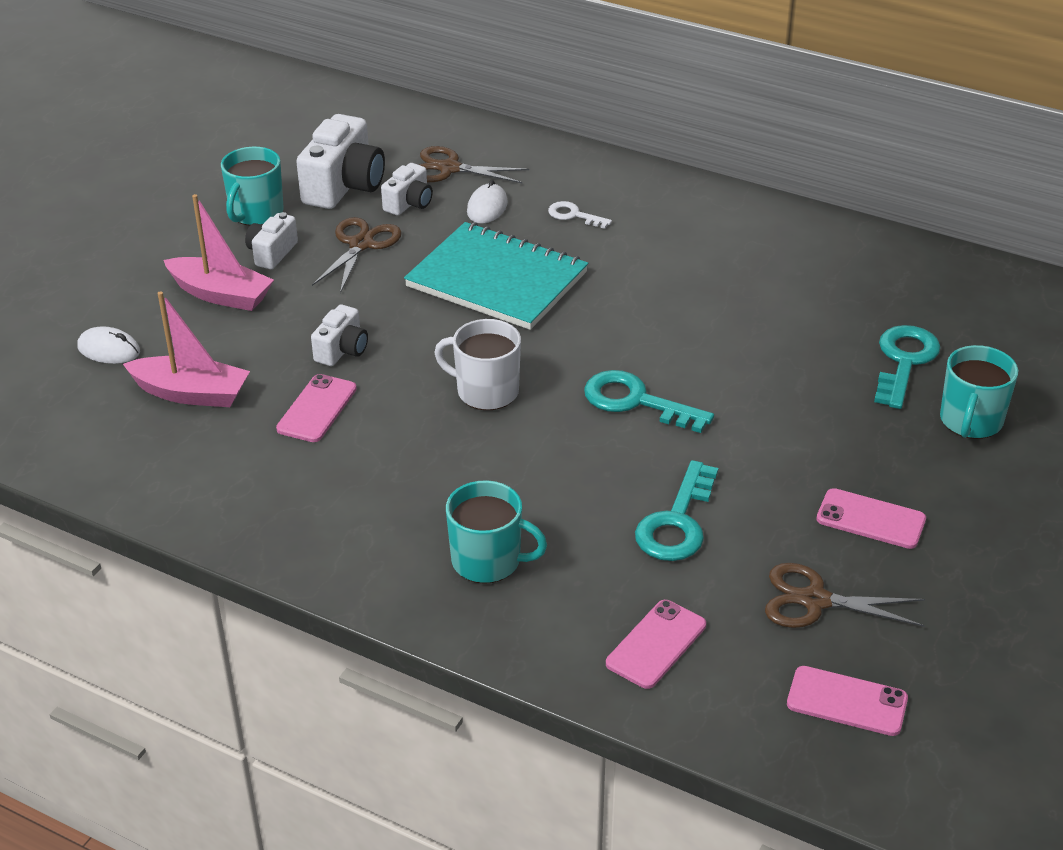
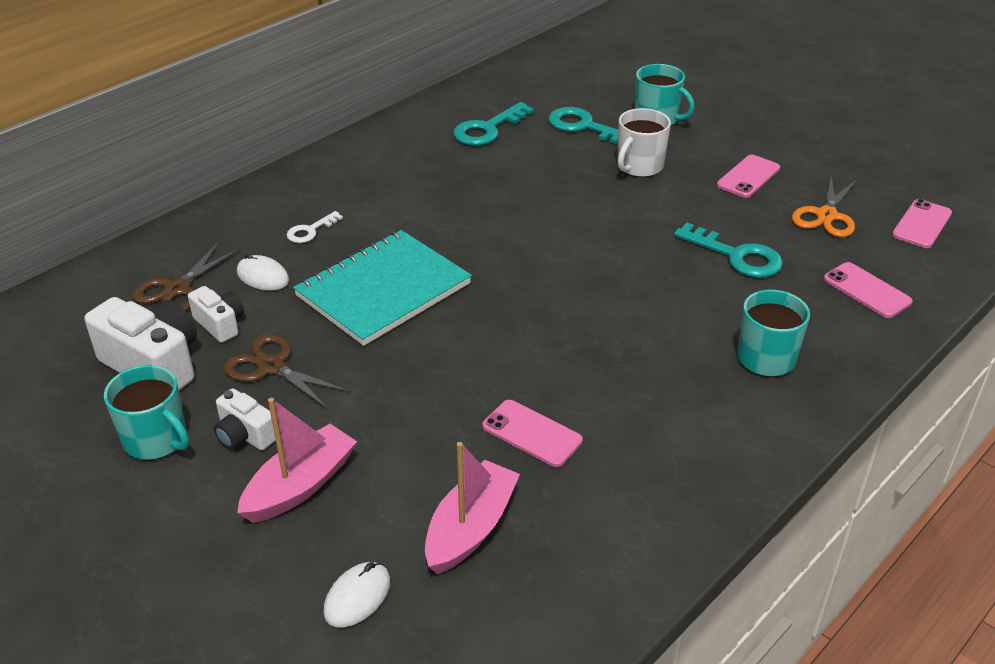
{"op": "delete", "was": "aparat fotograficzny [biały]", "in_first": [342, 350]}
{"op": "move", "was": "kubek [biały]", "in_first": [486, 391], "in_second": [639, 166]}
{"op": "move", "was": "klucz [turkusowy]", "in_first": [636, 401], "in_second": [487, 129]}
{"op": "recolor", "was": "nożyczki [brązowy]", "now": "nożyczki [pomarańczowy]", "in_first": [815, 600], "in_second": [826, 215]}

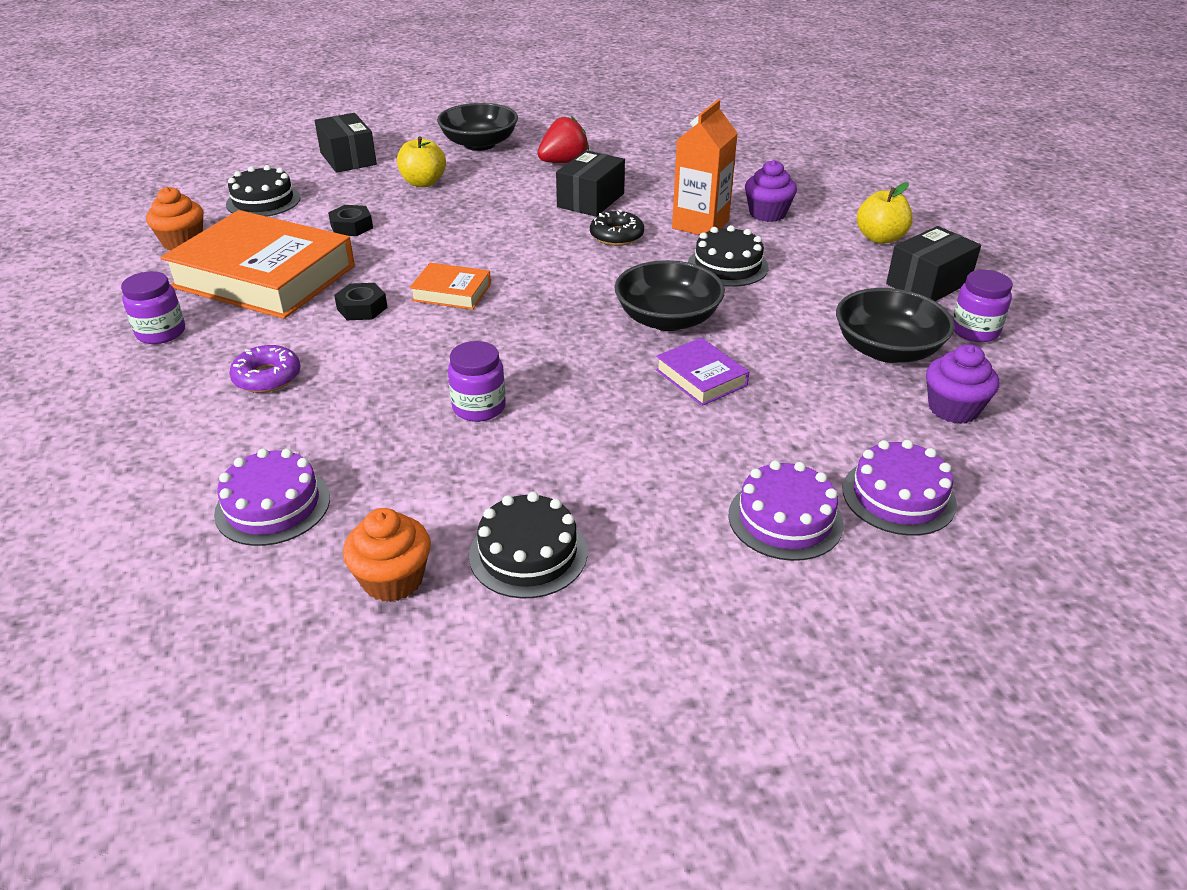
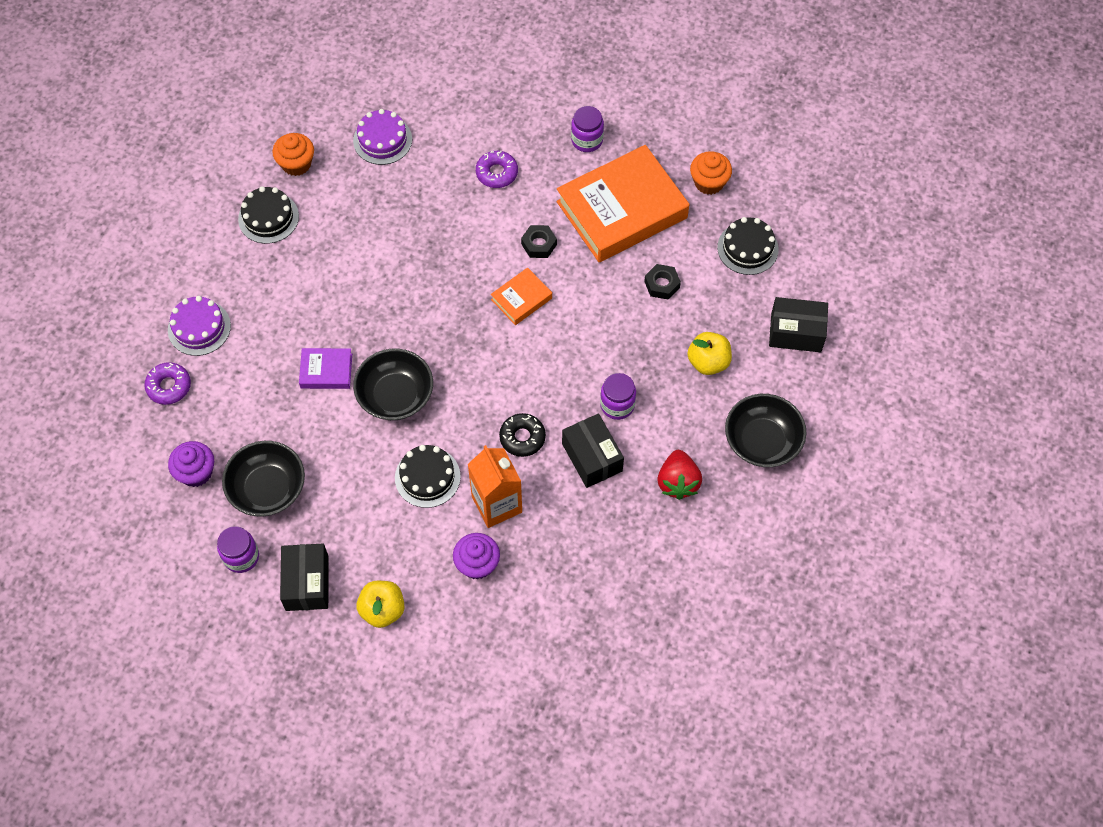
{"op": "move", "was": "słoik [fioletowy]", "in_first": [479, 407], "in_second": [617, 405]}
{"op": "replace", "was": "tort [fioletowy]", "now": "donut [fioletowy]", "in_first": [898, 496], "in_second": [169, 386]}

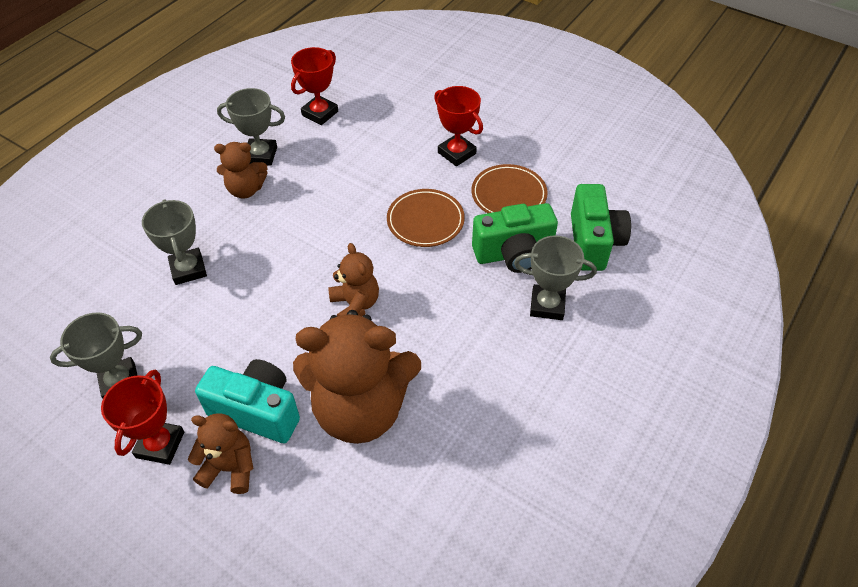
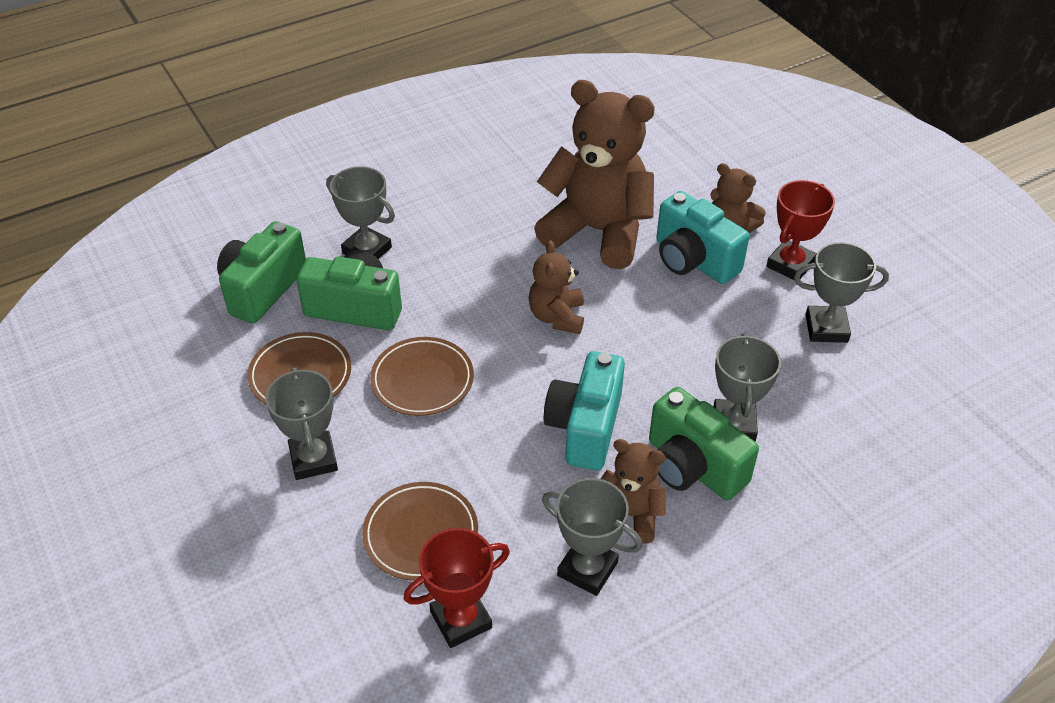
{"op": "recolor", "was": "puchar [czerwony]", "now": "puchar [szary]", "in_first": [456, 153], "in_second": [313, 459]}
{"op": "insert", "now": "aparat fotograficzny [turkusowy]", "in_second": [585, 427]}
{"op": "insert", "now": "aparat fotograficzny [zielony]", "in_second": [692, 467]}
{"op": "insert", "now": "talerz [brązowy]", "in_second": [421, 534]}

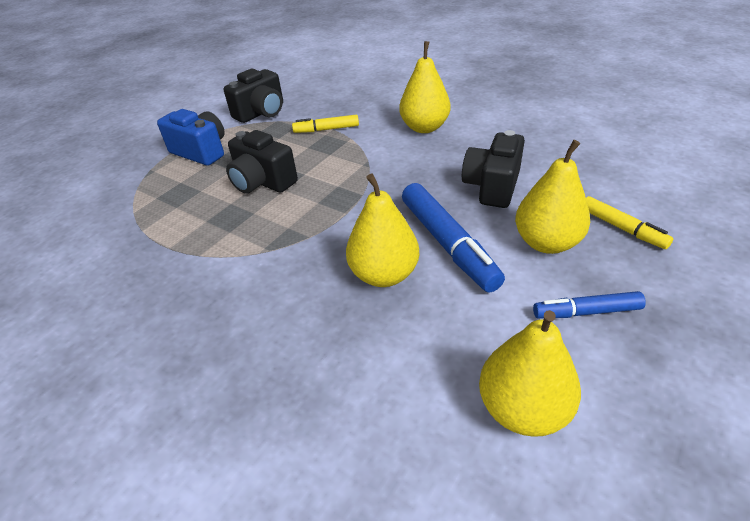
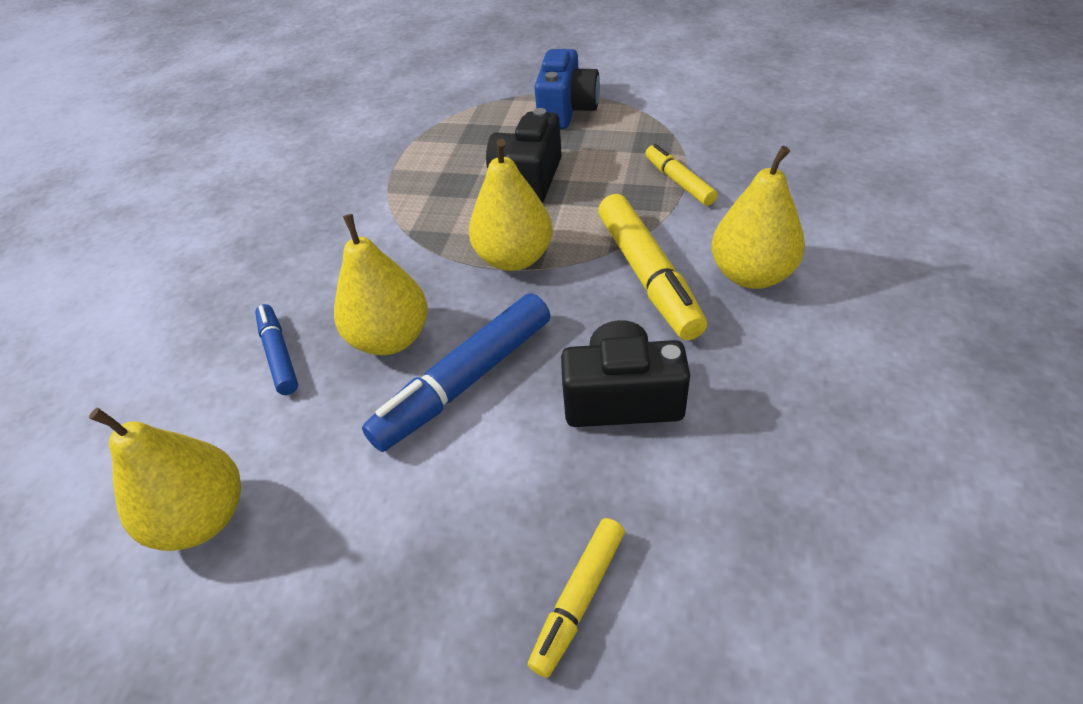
{"op": "delete", "was": "aparat fotograficzny [czarny]", "in_first": [261, 113]}
{"op": "move", "was": "gruszka [żółty]", "in_first": [546, 243], "in_second": [514, 258]}
{"op": "move", "was": "flamaster [niebieski]", "in_first": [586, 312], "in_second": [279, 354]}
{"op": "insert", "now": "flamaster [żółty]", "in_second": [647, 275]}

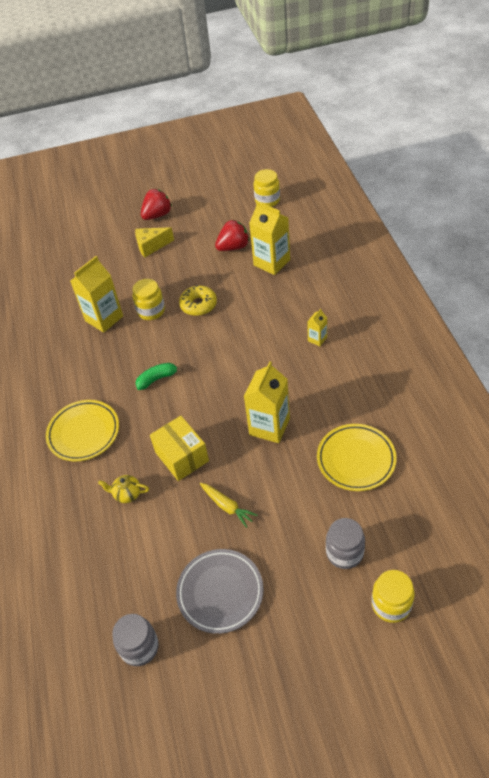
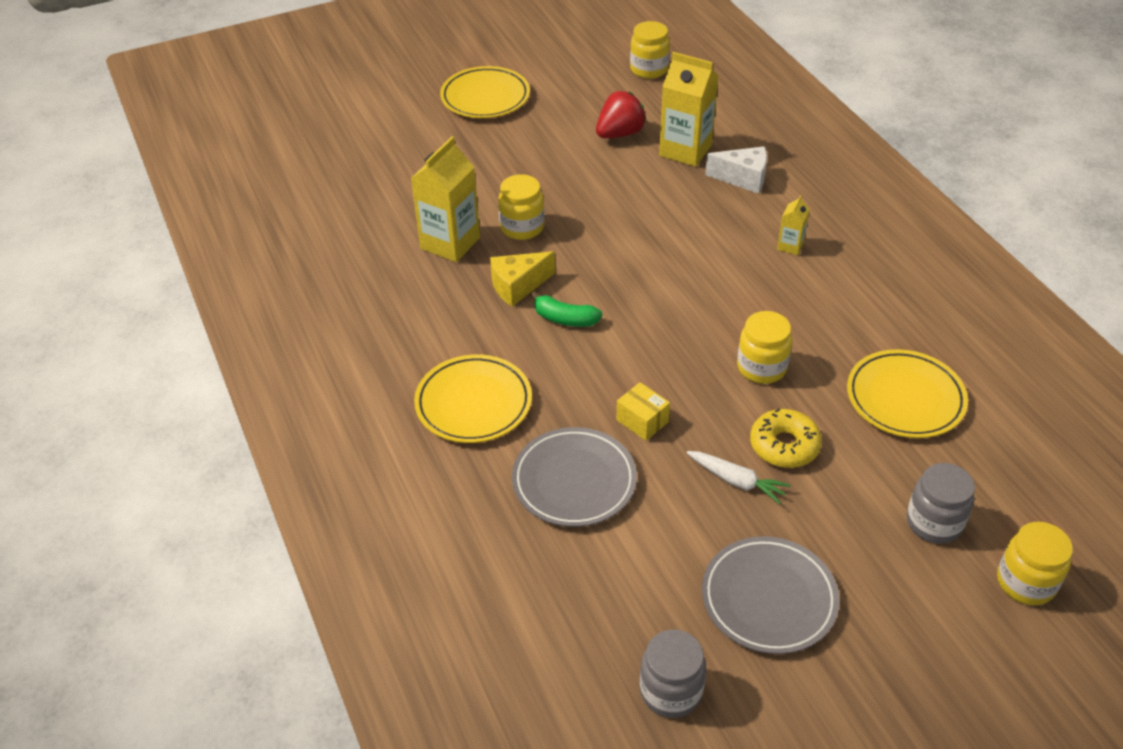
{"op": "replace", "was": "truskawka [czerwony]", "now": "talerz [żółty]", "in_first": [157, 215], "in_second": [485, 97]}
{"op": "move", "was": "ser [żółty]", "in_first": [151, 246], "in_second": [518, 286]}
{"op": "move", "was": "donut [żółty]", "in_first": [198, 305], "in_second": [784, 445]}
{"op": "replace", "was": "karton mleka [żółty]", "now": "słoik [żółty]", "in_first": [269, 426], "in_second": [761, 367]}
{"op": "rotate", "was": "banan [zielony]", "in_first": [157, 379], "in_second": [565, 319], "clockwise": -120}
{"op": "resize", "was": "pudełko [żółty]", "in_first": [182, 456], "in_second": [642, 421], "ratio": 0.59}
{"op": "replace", "was": "imbryk [żółty]", "now": "talerz [szary]", "in_first": [127, 494], "in_second": [574, 481]}
{"op": "recolor", "was": "marchewka [żółty]", "now": "marchewka [biały]", "in_first": [227, 506], "in_second": [737, 481]}
{"op": "insert", "now": "ser [biały]", "in_second": [743, 178]}

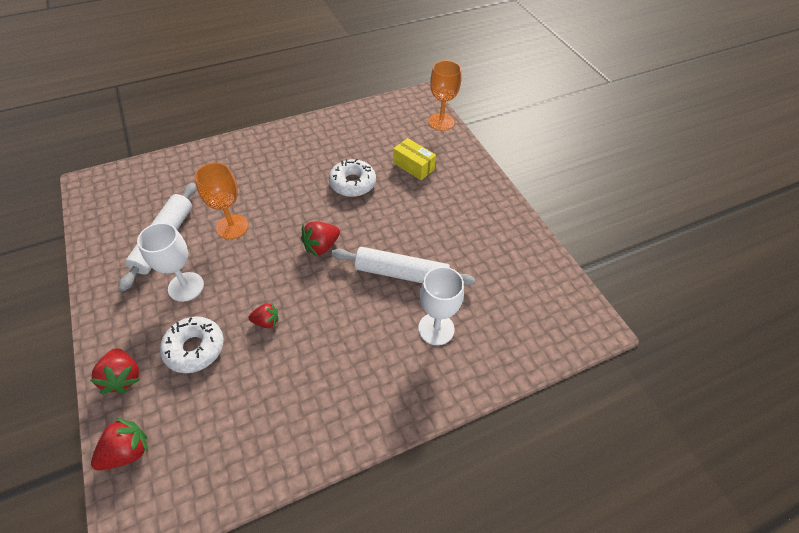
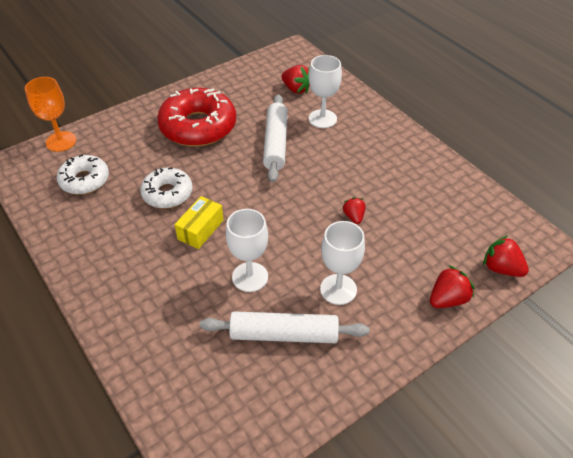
{"op": "move", "was": "pudełko [żółty]", "in_first": [413, 166], "in_second": [200, 229]}
{"op": "recolor", "was": "kielich [pomarańczowy]", "now": "kielich [biały]", "in_first": [232, 227], "in_second": [250, 277]}
{"op": "move", "was": "truskawka [czerwony]", "in_first": [321, 246], "in_second": [296, 89]}
{"op": "move", "was": "donut [biały]", "in_first": [195, 348], "in_second": [85, 180]}
{"op": "insert", "now": "donut [czerwony]", "in_second": [198, 127]}

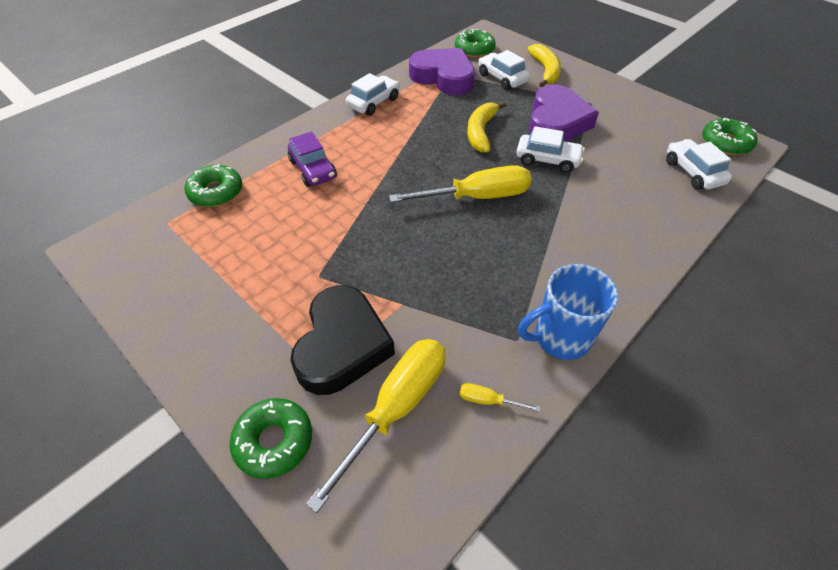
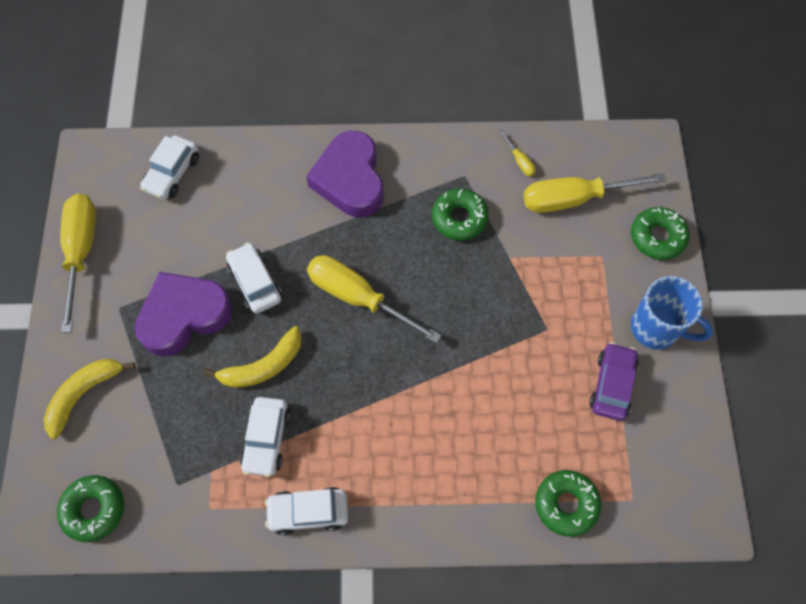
{"op": "move", "was": "serce [fioletowy]", "in_first": [443, 77], "in_second": [350, 179]}
{"op": "move", "was": "samochód [biały]", "in_first": [502, 78], "in_second": [266, 439]}
{"op": "move", "was": "donut [zielony]", "in_first": [725, 143], "in_second": [459, 218]}
{"op": "move", "was": "samochód [fioletowy]", "in_first": [313, 169], "in_second": [612, 385]}
{"op": "move", "was": "kubek [niebieski]", "in_first": [560, 337], "in_second": [656, 328]}
{"op": "delete", "was": "serce [czarny]", "in_first": [342, 345]}
{"op": "insert", "now": "śrubokręt [żółty]", "in_second": [81, 251]}

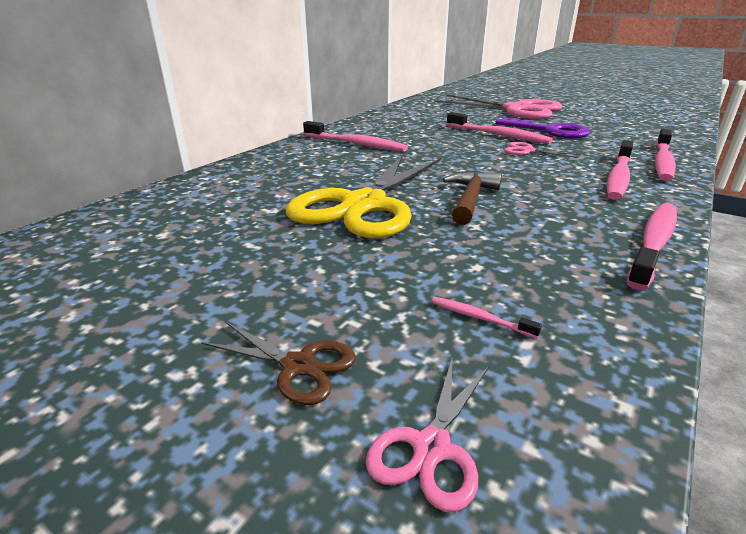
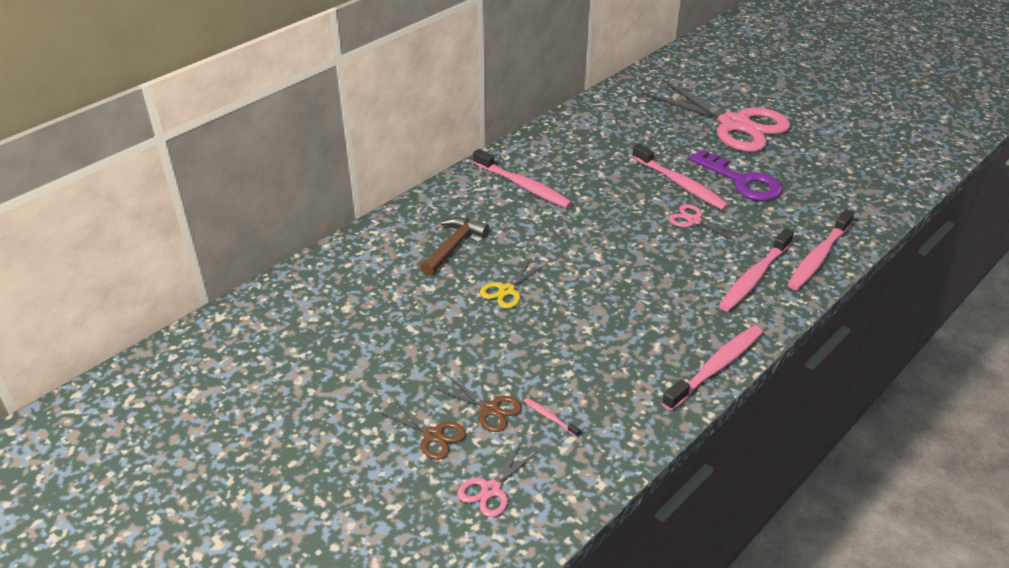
{"op": "resize", "was": "nożyczki [żółty]", "in_first": [364, 205], "in_second": [506, 290], "ratio": 0.41}
{"op": "move", "was": "młotek [brązowy]", "in_first": [470, 199], "in_second": [454, 246]}
{"op": "insert", "now": "nożyczki [brązowy]", "in_second": [490, 409]}

